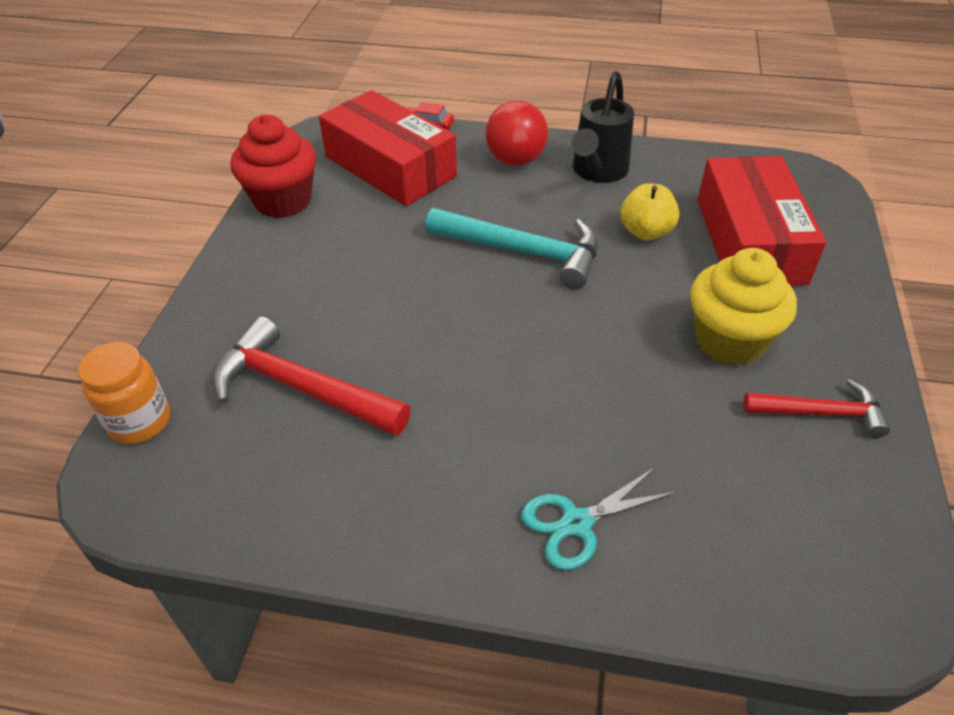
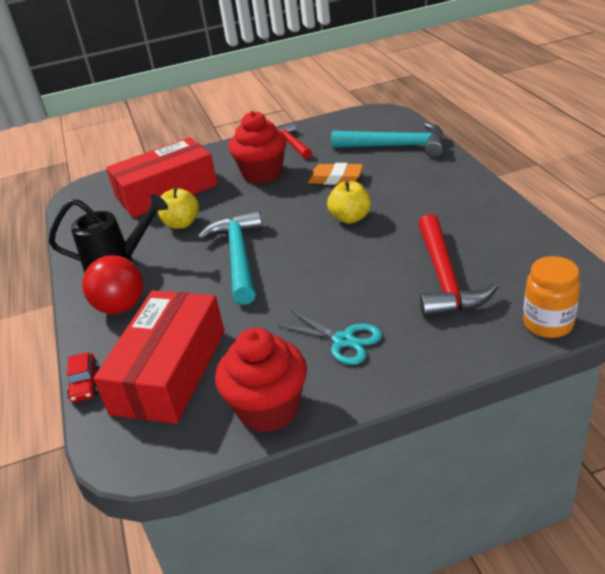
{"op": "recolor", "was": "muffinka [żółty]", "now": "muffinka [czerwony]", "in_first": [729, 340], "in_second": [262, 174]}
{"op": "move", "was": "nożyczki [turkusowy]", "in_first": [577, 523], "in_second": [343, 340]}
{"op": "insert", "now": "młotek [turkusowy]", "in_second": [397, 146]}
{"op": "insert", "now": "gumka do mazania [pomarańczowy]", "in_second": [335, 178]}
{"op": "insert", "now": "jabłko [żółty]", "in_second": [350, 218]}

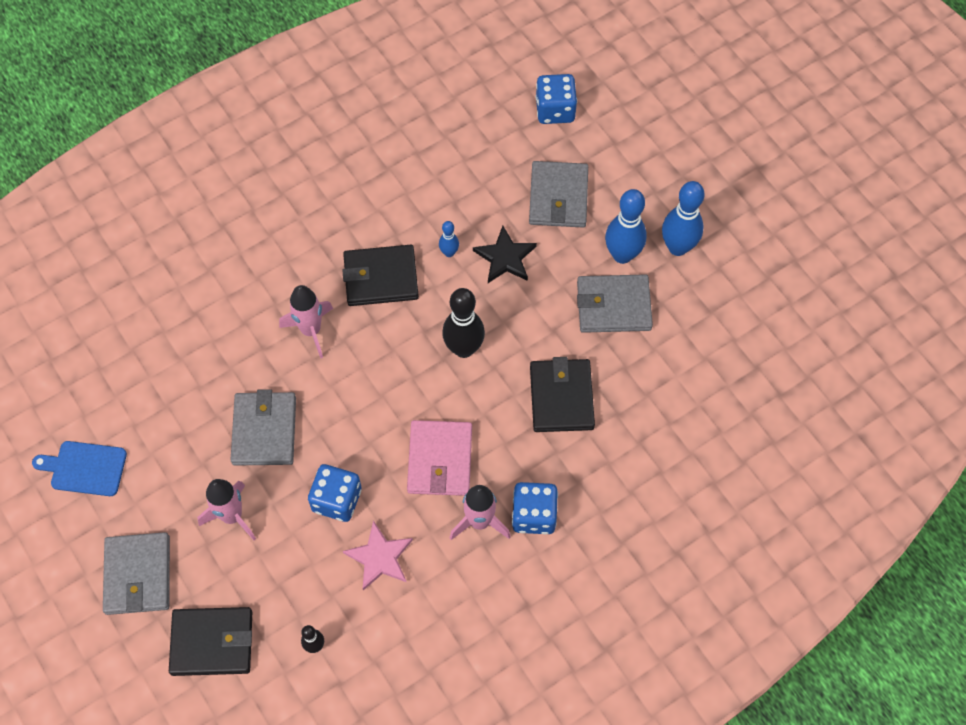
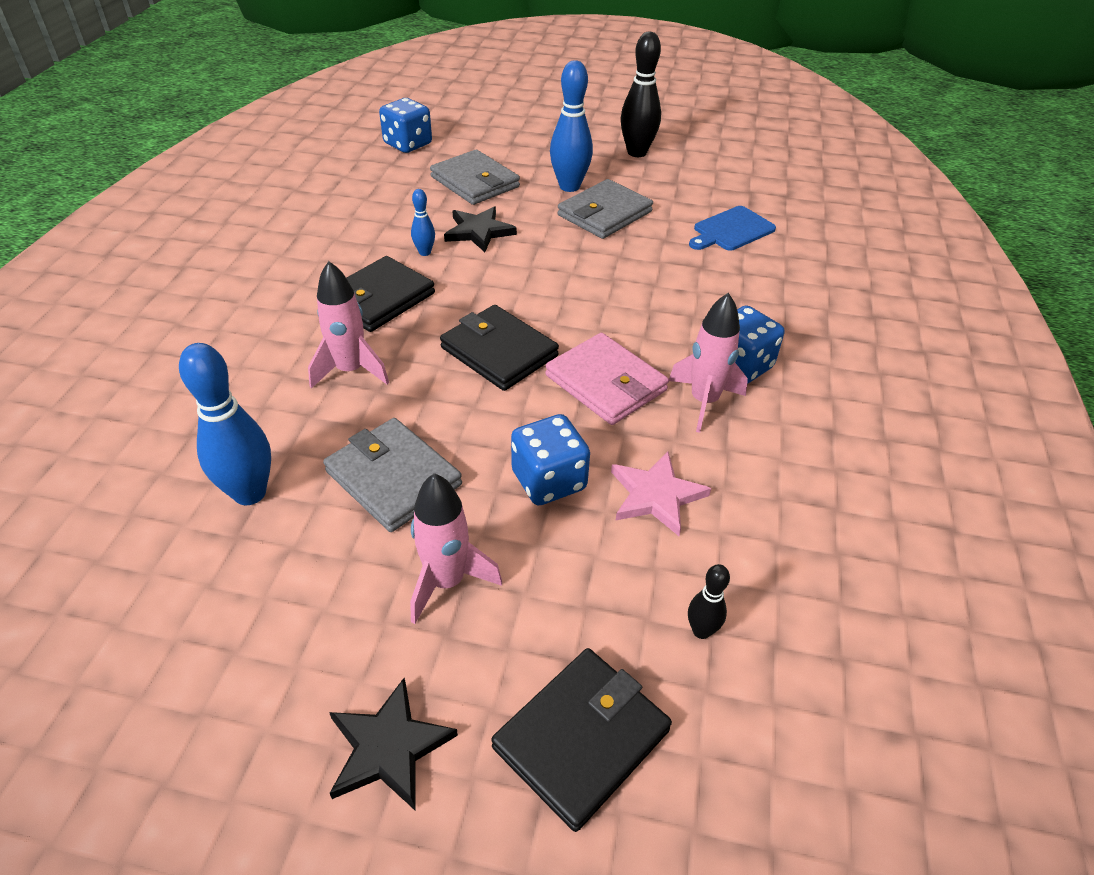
{"op": "move", "was": "kręgiel [niebieski]", "in_first": [677, 247], "in_second": [250, 493]}
{"op": "move", "was": "kręgiel [czarny]", "in_first": [464, 348], "in_second": [637, 152]}
{"op": "move", "was": "portfel [czarny]", "in_first": [561, 397], "in_second": [499, 352]}
{"op": "move", "was": "deska do krojenia [niebieski]", "in_first": [85, 468], "in_second": [731, 230]}
{"op": "replace", "was": "portfel [szary]", "now": "gwiazda [czarny]", "in_first": [138, 575], "in_second": [388, 747]}

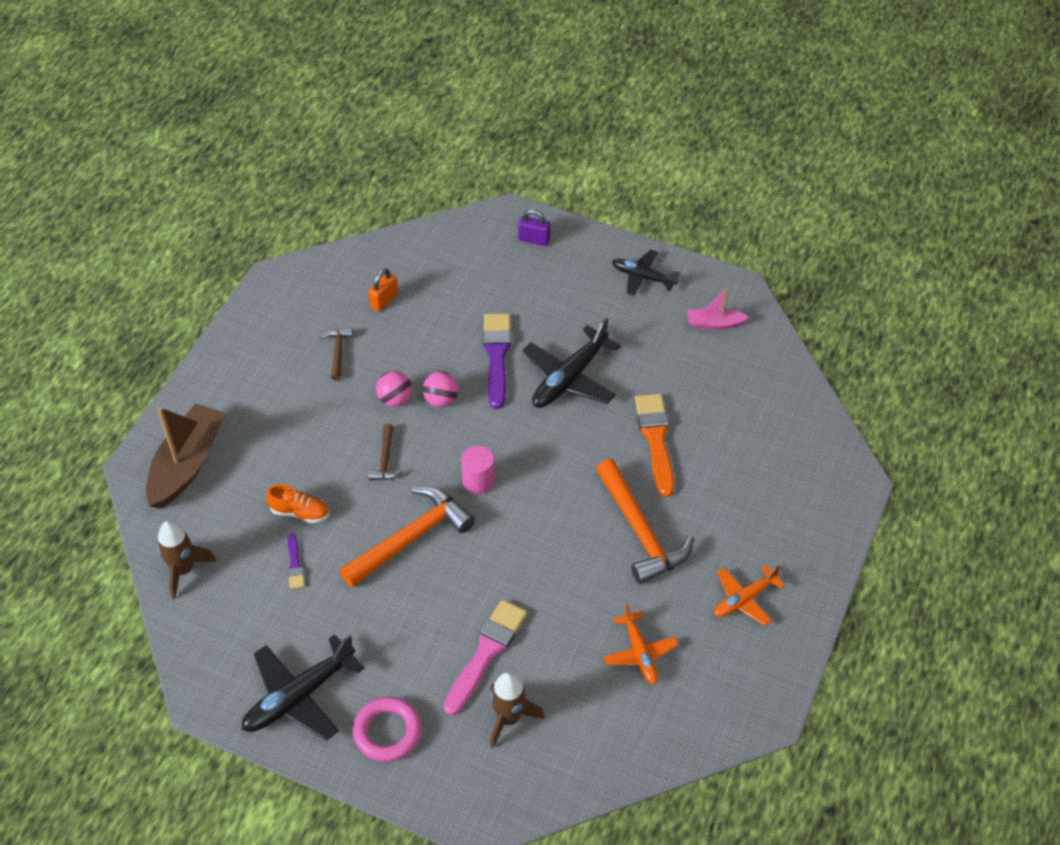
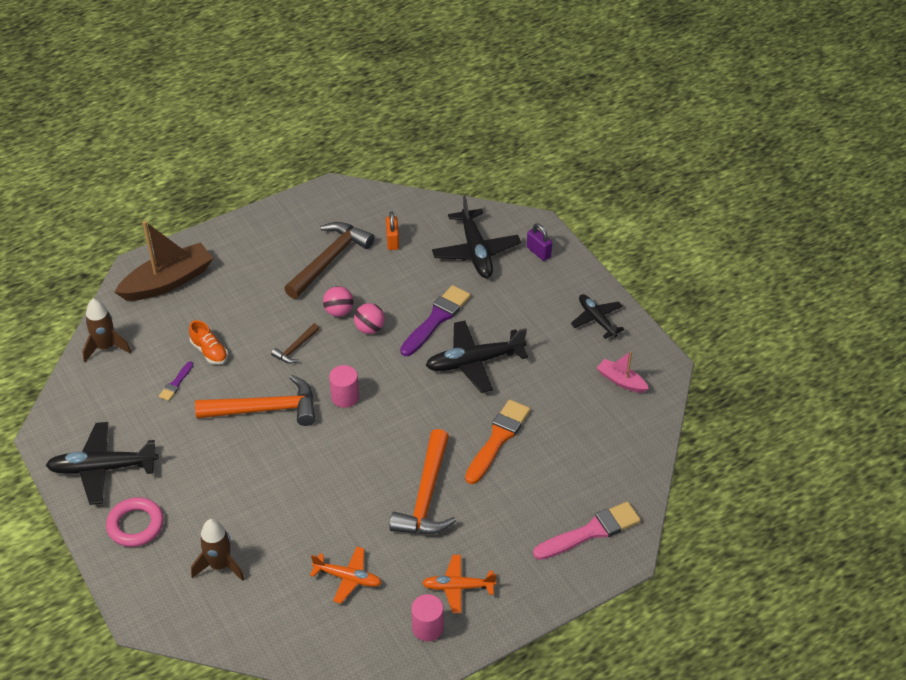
{"op": "rotate", "was": "kłódka [pomarańczowy]", "in_first": [384, 300], "in_second": [392, 241], "clockwise": -75}
{"op": "resize", "was": "młotek [brązowy]", "in_first": [338, 352], "in_second": [329, 260], "ratio": 2.05}
{"op": "move", "was": "pędzel [różowy]", "in_first": [486, 653], "in_second": [591, 532]}
{"op": "rotate", "was": "samolot [pomarańczowy]", "in_first": [640, 653], "in_second": [348, 578], "clockwise": -90}
{"op": "insert", "now": "samolot [czarny]", "in_second": [476, 251]}
{"op": "insert", "now": "walec [różowy]", "in_second": [427, 628]}

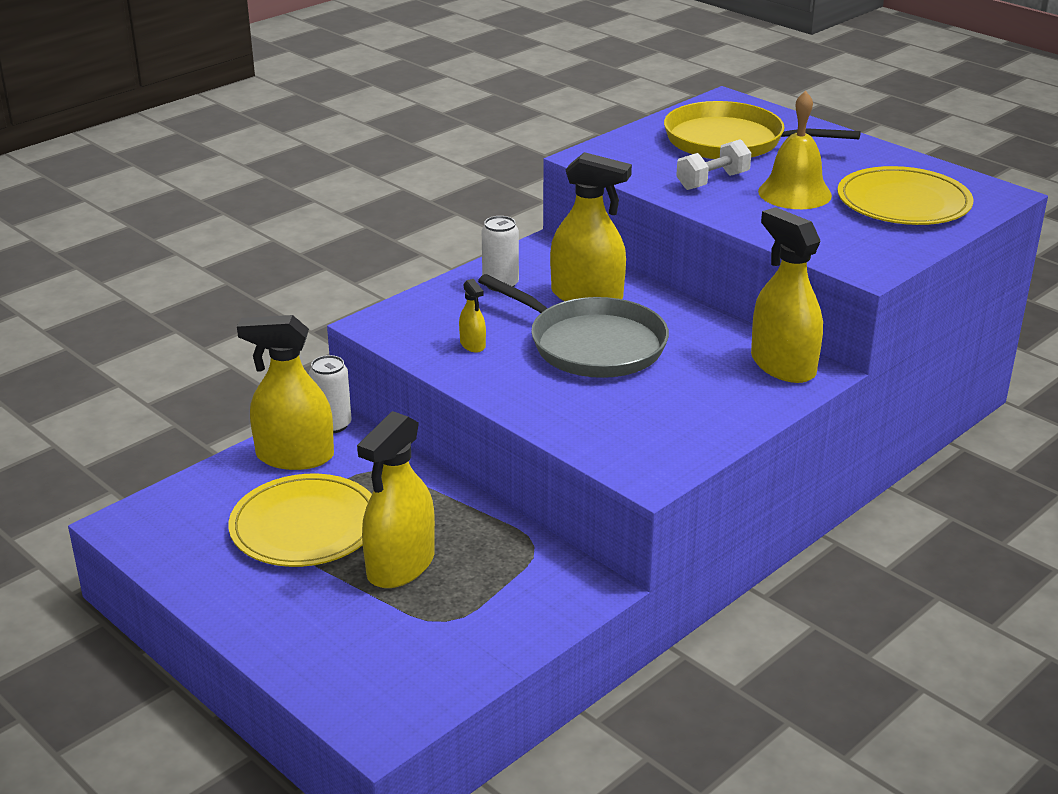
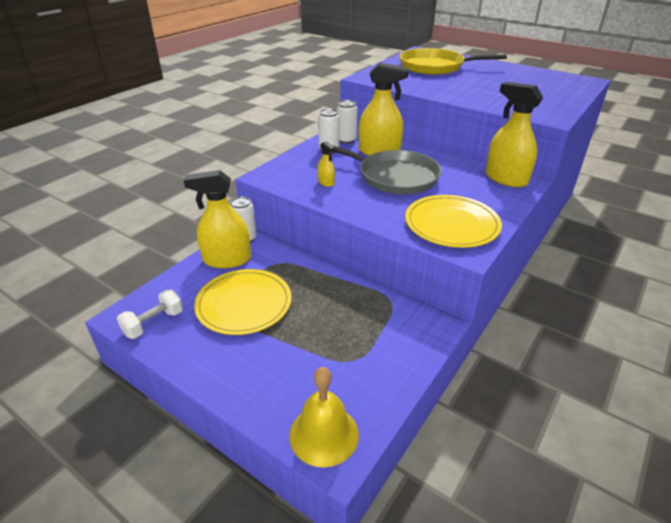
{"op": "move", "was": "dzwonek [żółty]", "in_first": [794, 193], "in_second": [324, 434]}
{"op": "move", "was": "hantel [biały]", "in_first": [712, 181], "in_second": [154, 323]}
{"op": "move", "was": "talerz [żółty]", "in_first": [903, 202], "in_second": [451, 224]}
{"op": "delete", "was": "spryskiwacz [żółty]", "in_first": [401, 565]}
{"op": "insert", "now": "puszka [biały]", "in_second": [346, 140]}

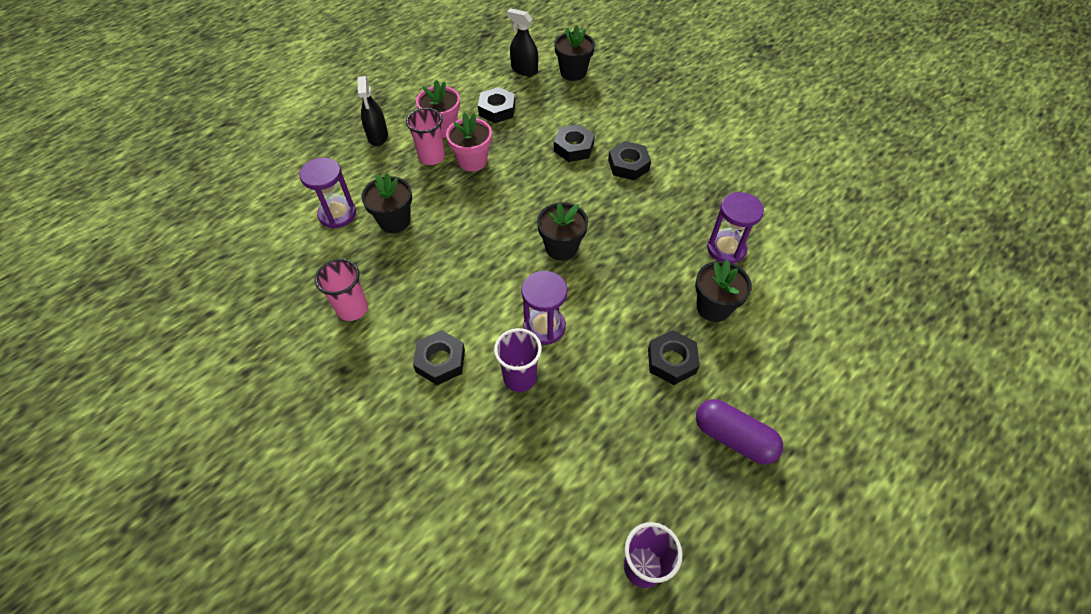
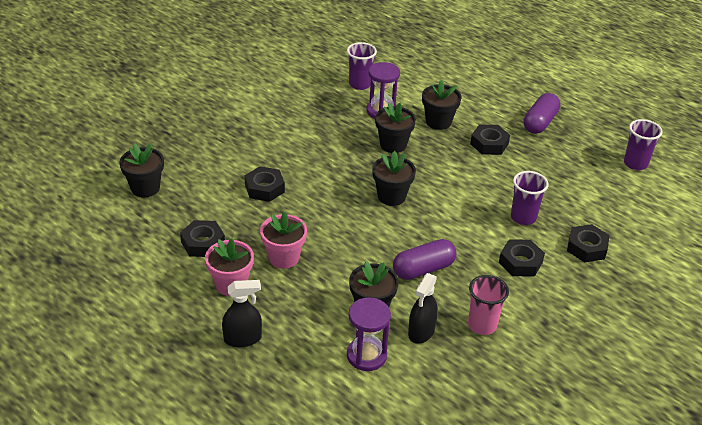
{"op": "move", "was": "spryskiwacz [czarny]", "in_first": [524, 70], "in_second": [421, 331]}
{"op": "delete", "was": "szklanka [różowy]", "in_first": [431, 157]}
{"op": "move", "was": "nakrętka [czarny]", "in_first": [628, 165], "in_second": [586, 248]}
{"op": "delete", "was": "klepsydra [fioletowy]", "in_first": [544, 327]}
{"op": "insert", "now": "szklanka [fioletowy]", "in_second": [360, 84]}
{"op": "insert", "now": "doniczka [czarny]", "in_second": [393, 144]}
{"op": "insert", "now": "kapsułka [fioletowy]", "in_second": [423, 269]}

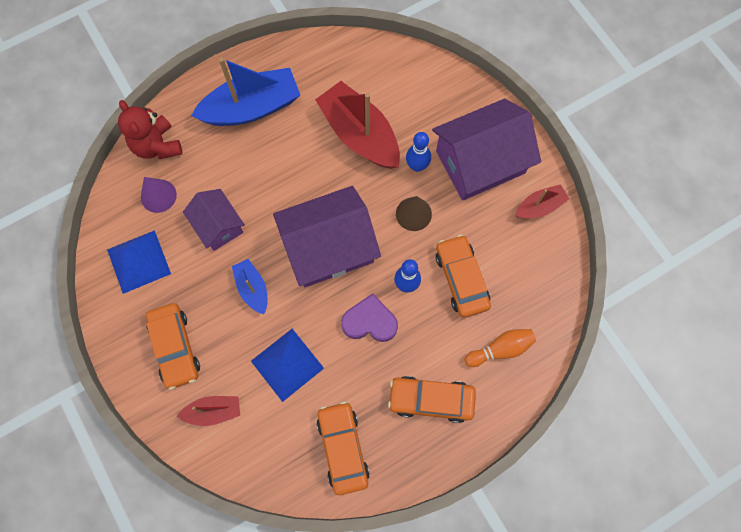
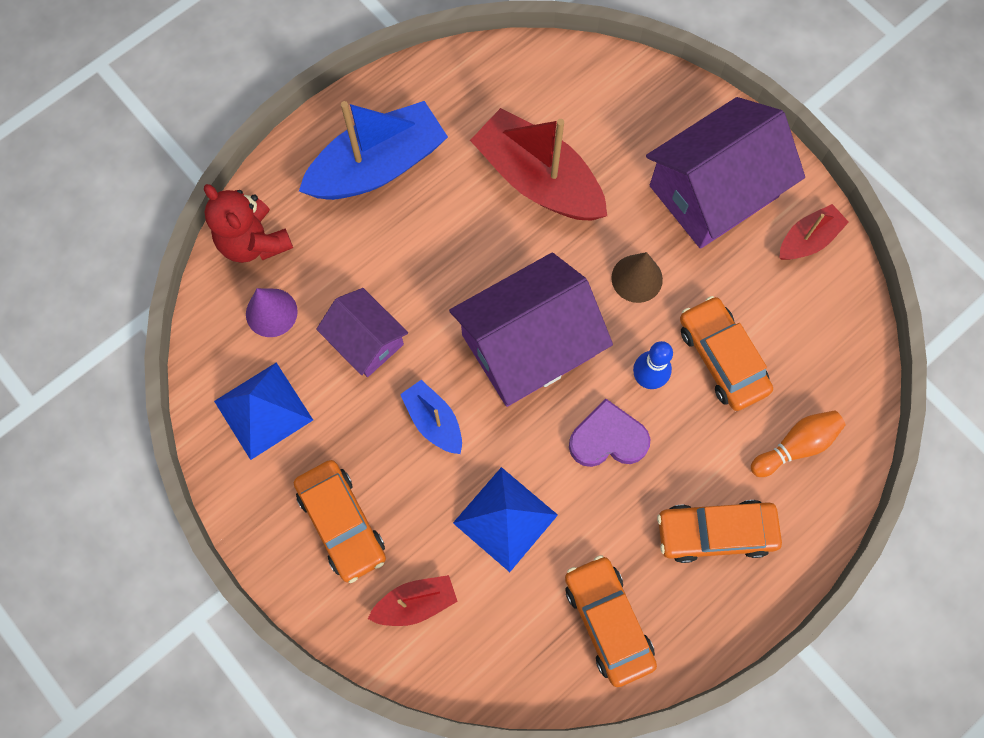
{"op": "delete", "was": "kręgiel [niebieski]", "in_first": [417, 166]}

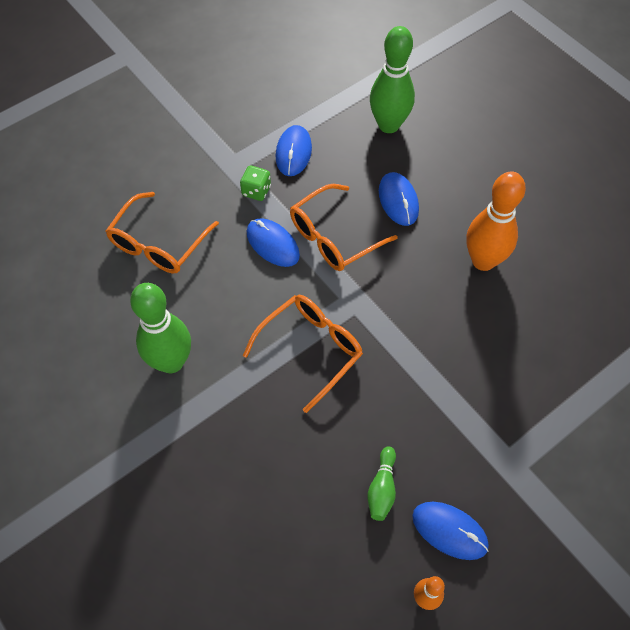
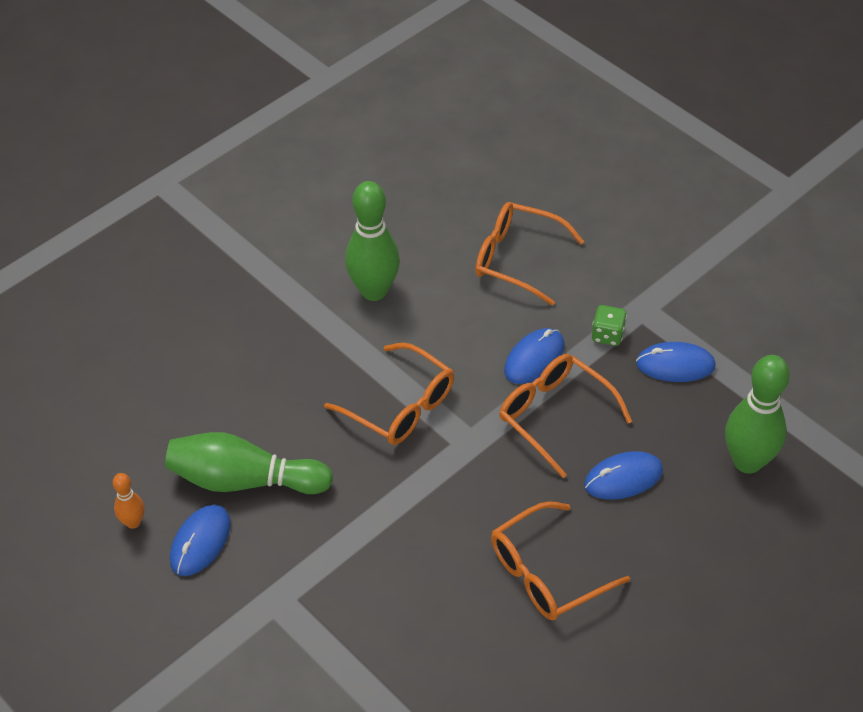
{"op": "replace", "was": "kręgiel [pomarańczowy]", "now": "okulary [pomarańczowy]", "in_first": [483, 261], "in_second": [546, 573]}
{"op": "resize", "was": "kręgiel [zielony]", "in_first": [382, 488], "in_second": [244, 480], "ratio": 2.03}

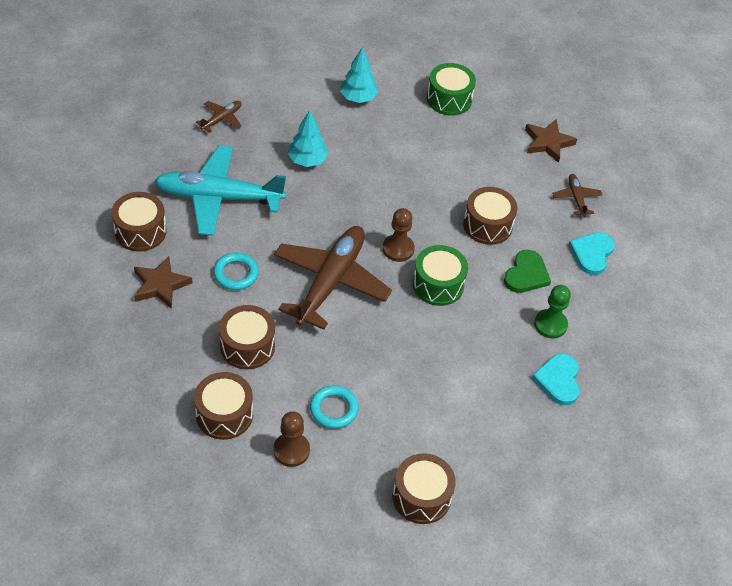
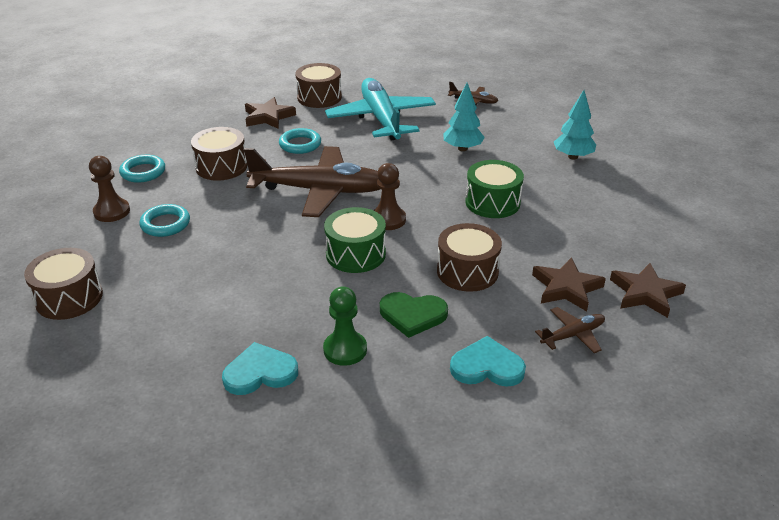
{"op": "move", "was": "bęben [zielony]", "in_first": [449, 99], "in_second": [492, 202]}
{"op": "replace", "was": "bęben [brązowy]", "now": "pierścień [turkusowy]", "in_first": [224, 414], "in_second": [143, 172]}
{"op": "insert", "now": "gwiazda [brązowy]", "in_second": [566, 288]}

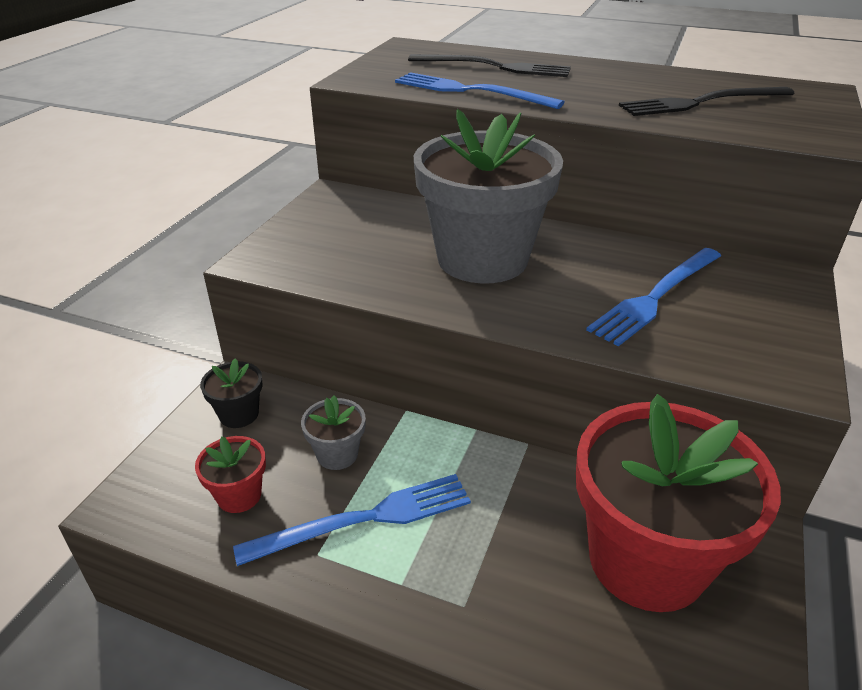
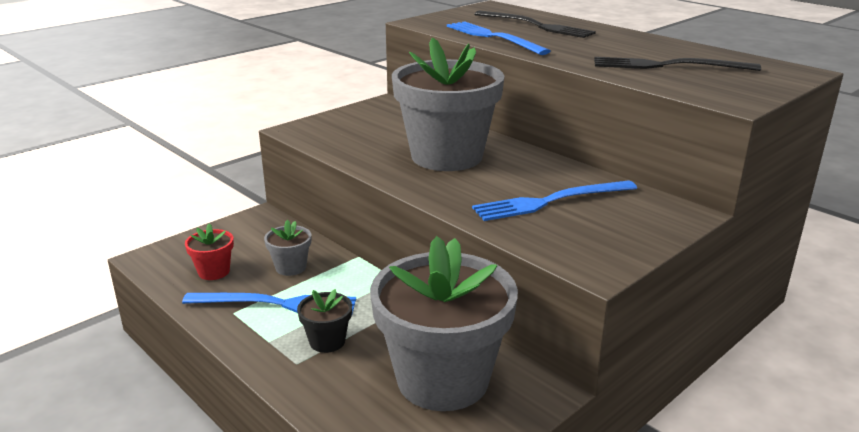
{"op": "move", "was": "doniczka [czarny]", "in_first": [239, 414], "in_second": [327, 341]}
{"op": "recolor", "was": "doniczka [czerwony]", "now": "doniczka [szary]", "in_first": [646, 560], "in_second": [442, 379]}

